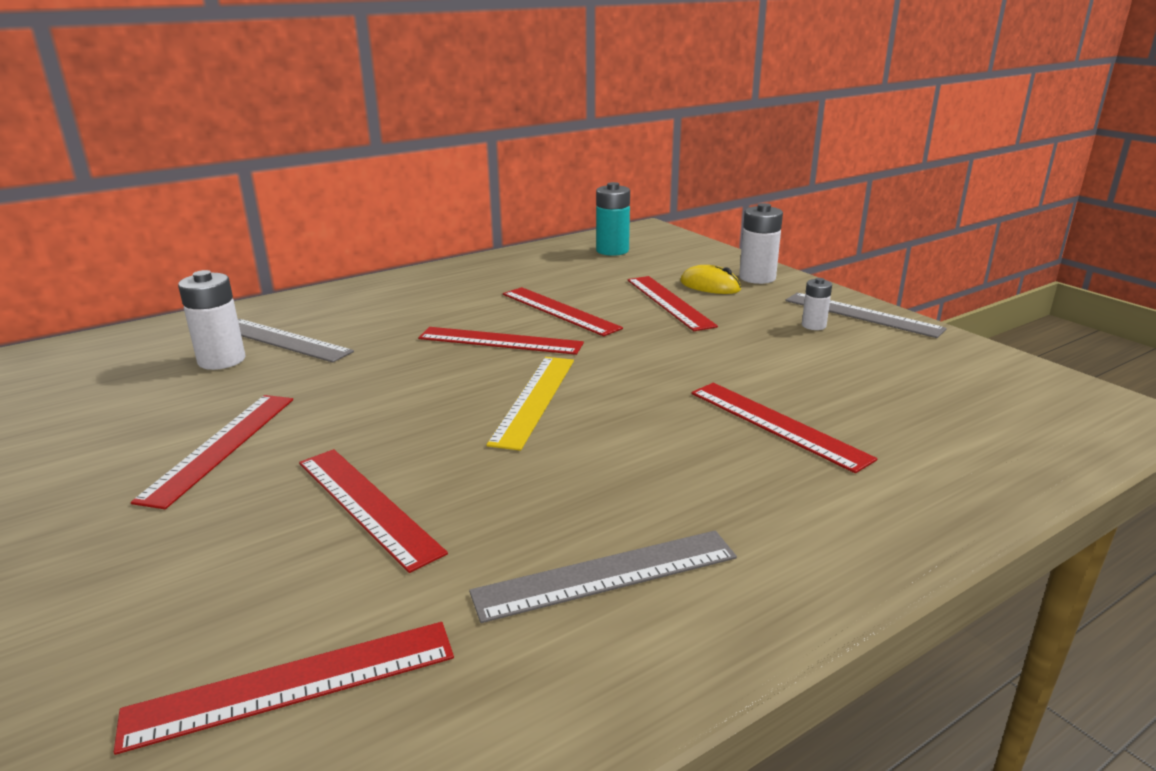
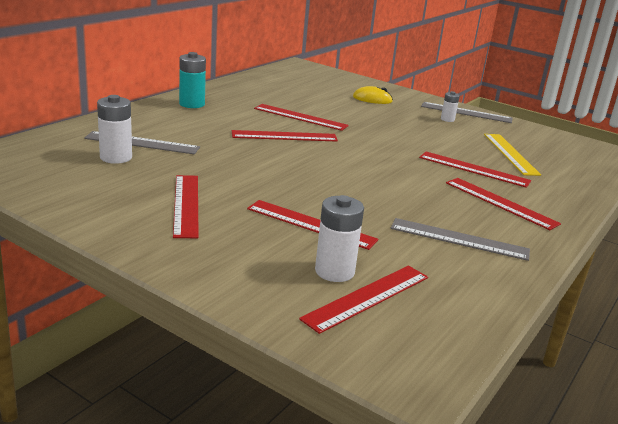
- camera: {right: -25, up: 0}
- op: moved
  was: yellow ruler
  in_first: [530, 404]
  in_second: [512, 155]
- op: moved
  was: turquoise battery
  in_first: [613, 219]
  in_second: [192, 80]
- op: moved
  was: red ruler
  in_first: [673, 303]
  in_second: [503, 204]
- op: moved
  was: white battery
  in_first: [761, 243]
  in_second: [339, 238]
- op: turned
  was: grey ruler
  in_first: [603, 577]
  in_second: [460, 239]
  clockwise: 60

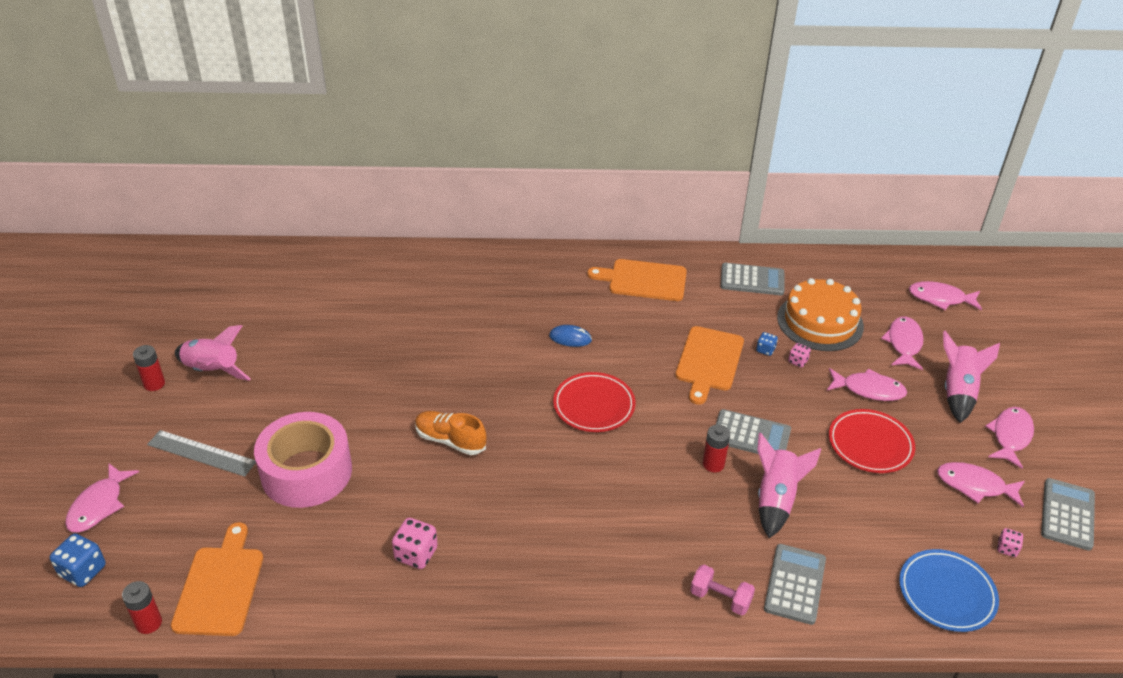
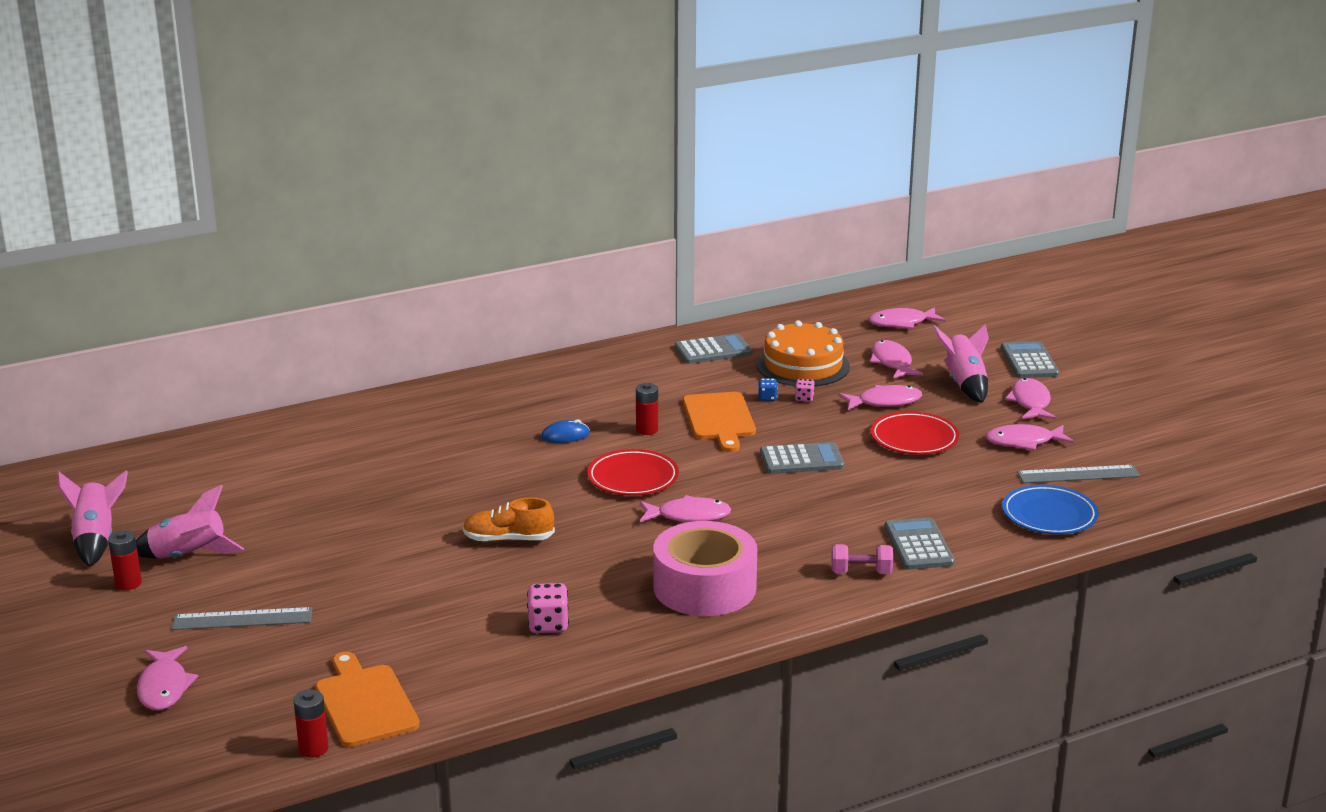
- camera: {right: -25, up: -15}
- op: removed
  was: blue dice
  in_first: [78, 560]
- op: removed
  was: orange cutting board
  in_first: [637, 280]
- op: added
  now: pink fish
  in_second: [686, 508]
- op: moved
  was: pink tape
  in_first: [303, 460]
  in_second: [705, 568]
- op: moved
  was: red battery
  in_first: [716, 448]
  in_second: [647, 409]
- op: moved
  was: pink rocket
  in_first: [789, 485]
  in_second: [92, 518]
- op: moved
  was: grey calculator
  in_first: [1068, 514]
  in_second: [1030, 359]
- op: replaced
  was: pink dice
  now: grey ruler
  in_first: [1010, 542]
  in_second: [1078, 474]

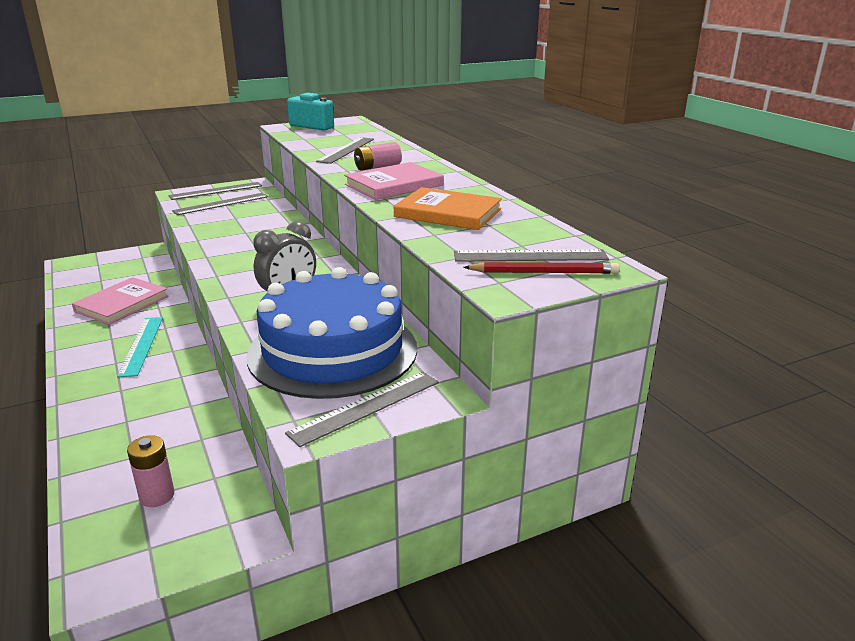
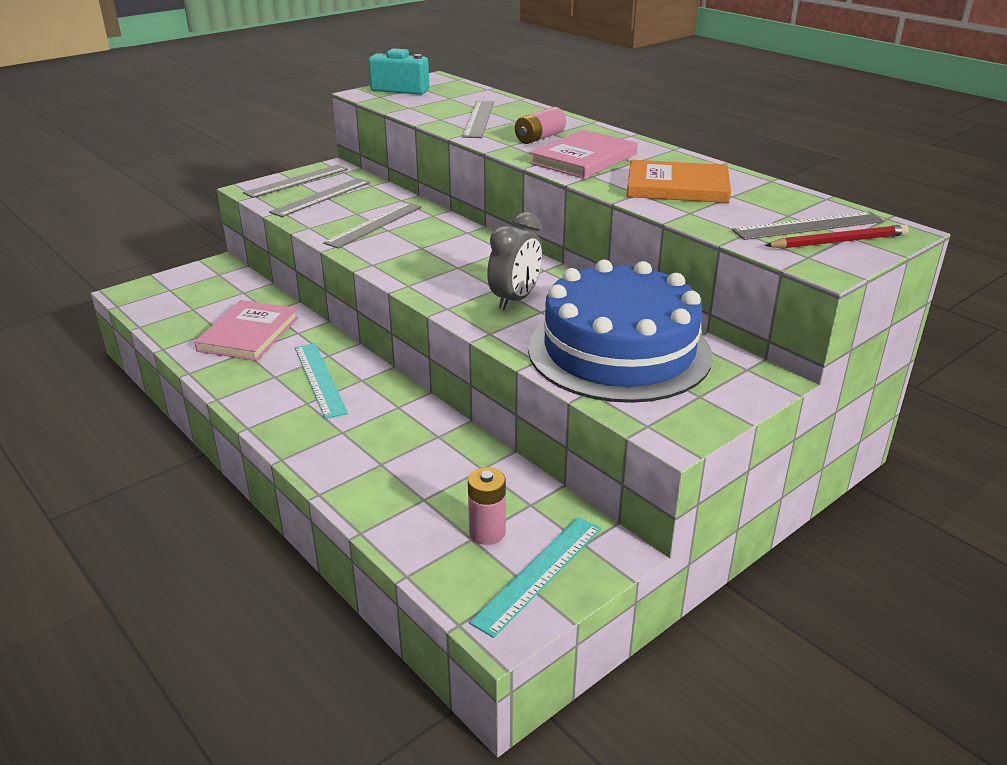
- camera: {right: -15, up: 5}
- op: added
  now: turquoise ruler
  in_second: [535, 577]
- op: moved
  was: grey ruler
  in_first: [362, 409]
  in_second: [372, 225]

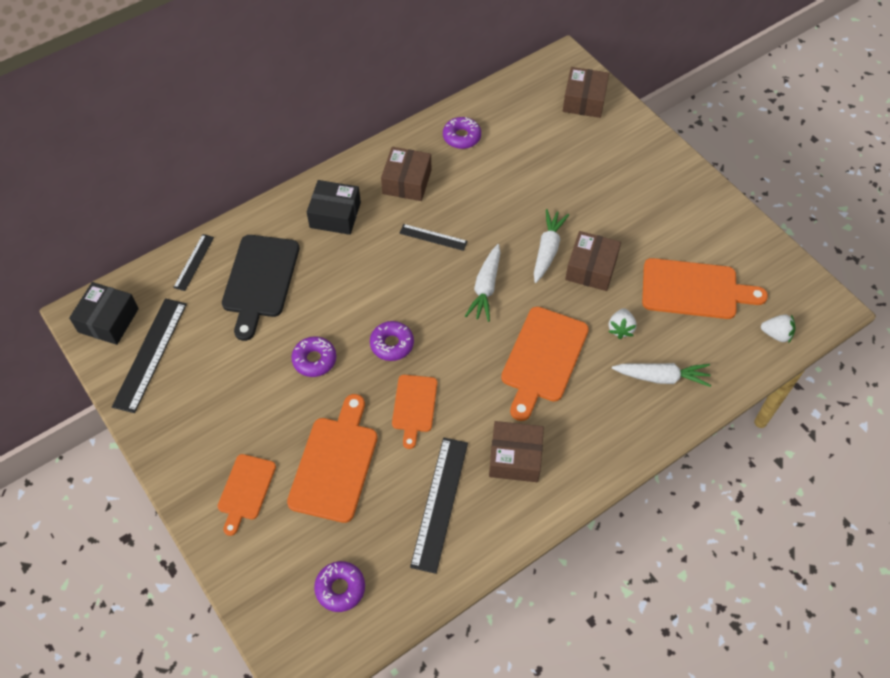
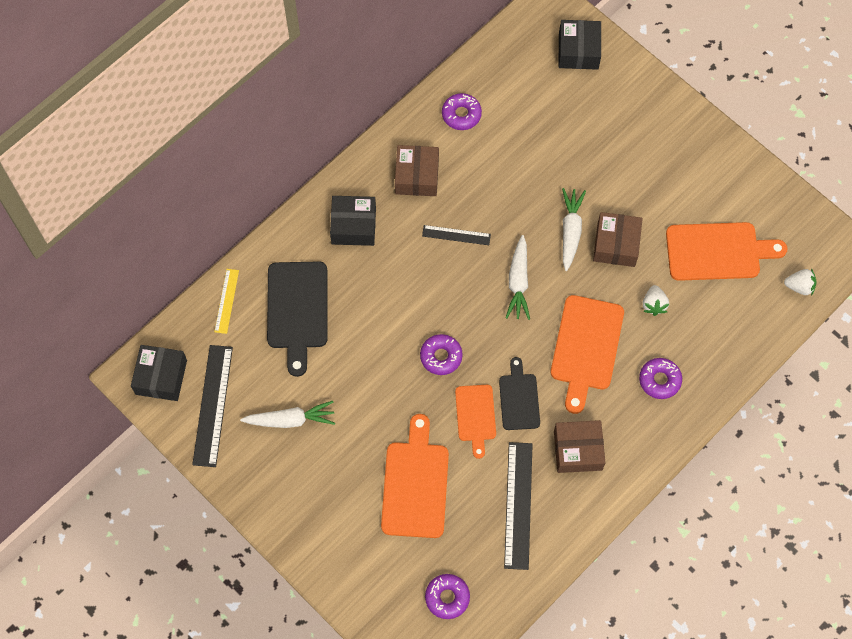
- camera: {right: -10, up: 10}
- op: removed
  was: orange cutting board
  in_first: [247, 495]
- op: added
  now: black cutting board
  in_second: [519, 393]
- op: moved
  was: purple donut
  in_first: [313, 356]
  in_second: [660, 378]
- op: moved
  was: white carrot
  in_first: [662, 375]
  in_second: [287, 414]
- op: recoloured
  was: black ruler
  now: yellow ruler
  in_first: [193, 262]
  in_second: [226, 301]
- op: recoloured
  was: brown box
  now: black box
  in_first: [586, 92]
  in_second: [579, 45]

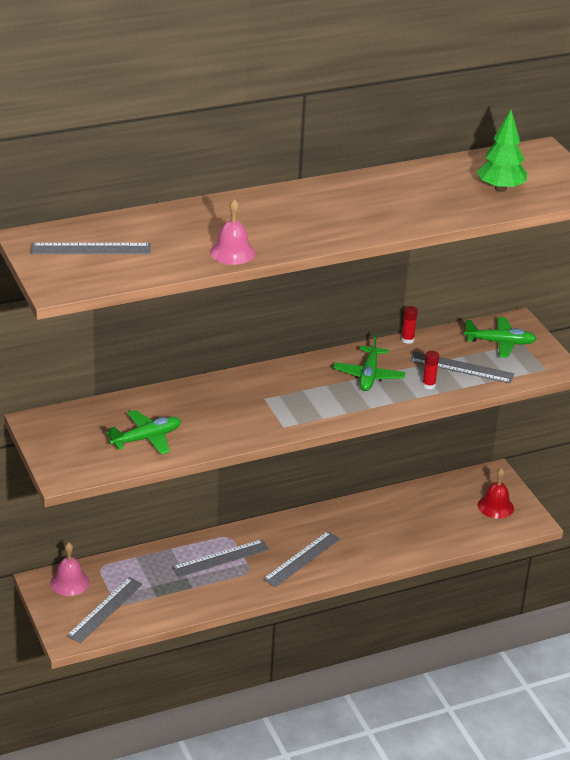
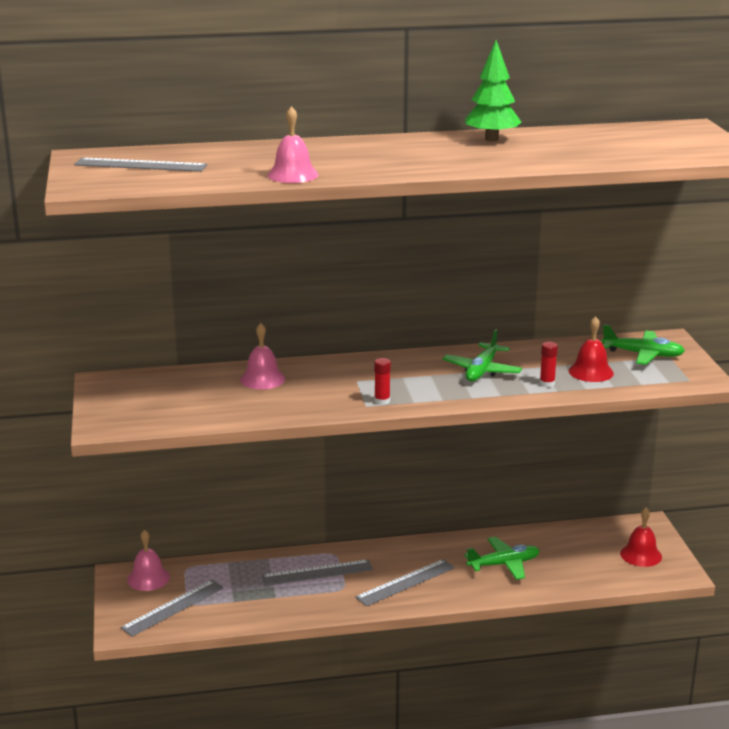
- camera: {right: 15, up: -10}
- op: added
  now: pink bell
  in_second: [262, 356]
- op: moved
  was: green plane
  in_first: [143, 432]
  in_second: [502, 558]
- op: moved
  was: red glue stick
  in_first: [409, 325]
  in_second: [382, 381]
- op: moved
  was: green tree
  in_first: [502, 151]
  in_second: [493, 91]
- op: replaced
  was: grey ruler
  now: red bell
  in_first: [462, 368]
  in_second: [591, 349]

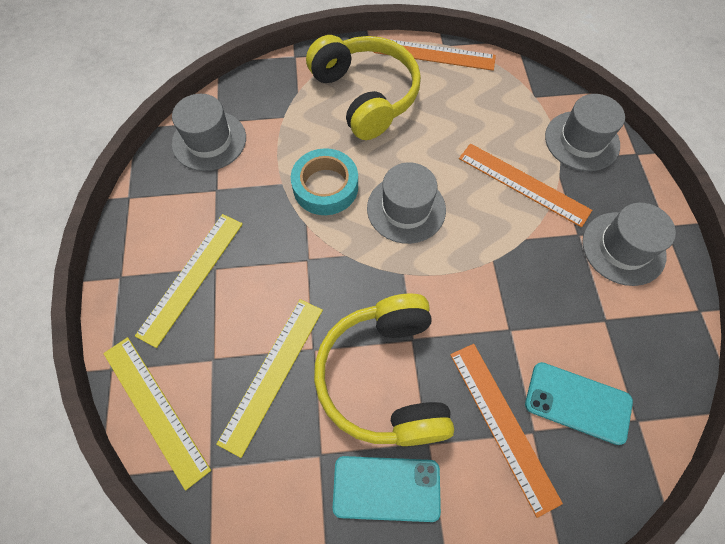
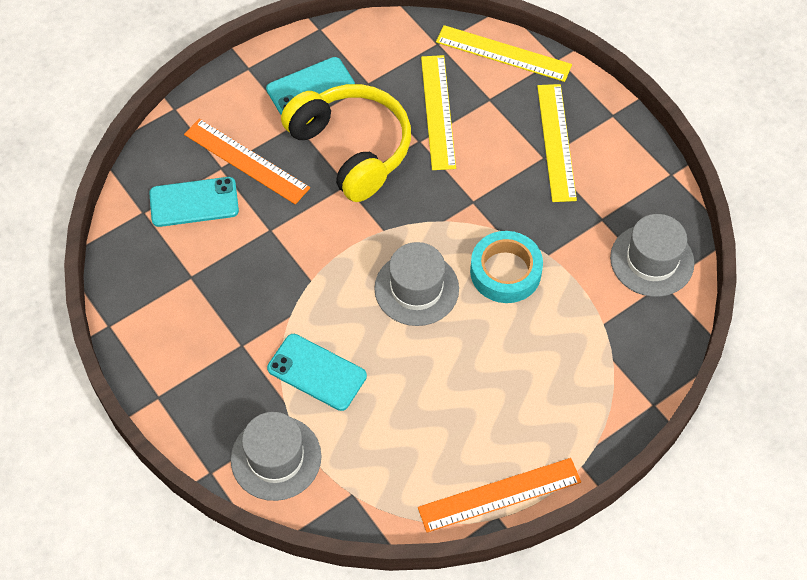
- camera: {right: 150, up: -5}
- op: removed
  was: yellow headphones
  in_first: [363, 87]
- op: removed
  was: grey hat
  in_first: [629, 244]
- op: replaced
  was: orange ruler
  now: turquoise phone
  in_first: [525, 185]
  in_second: [317, 372]

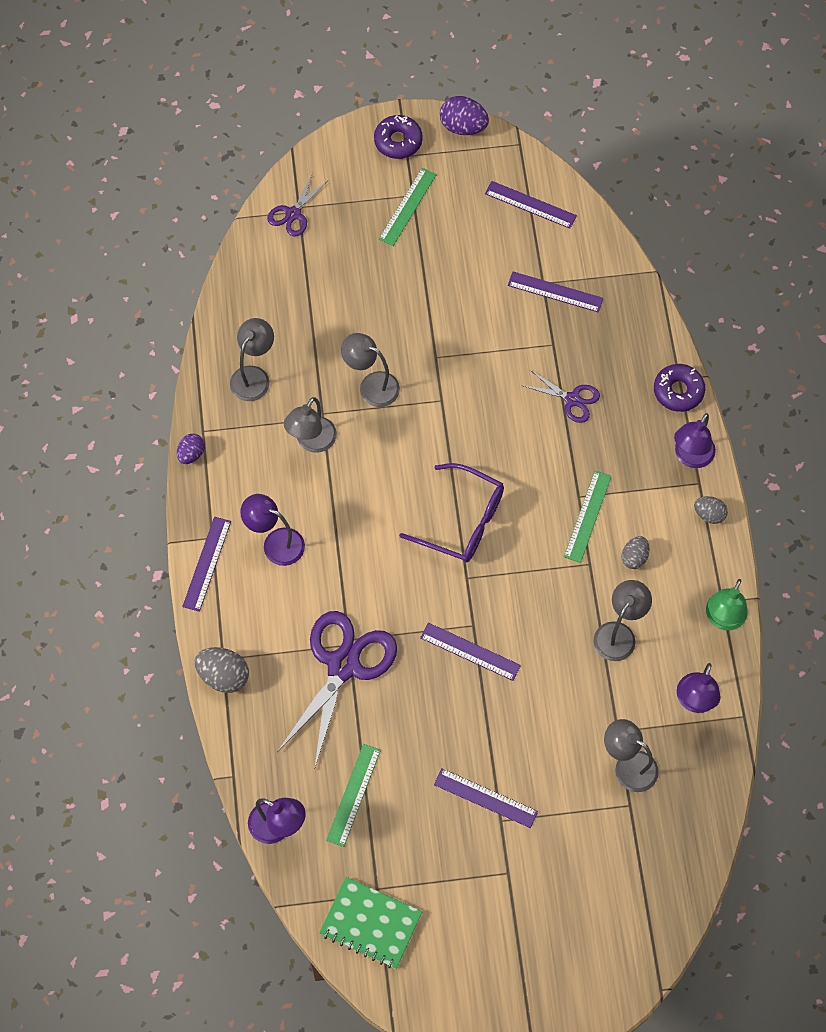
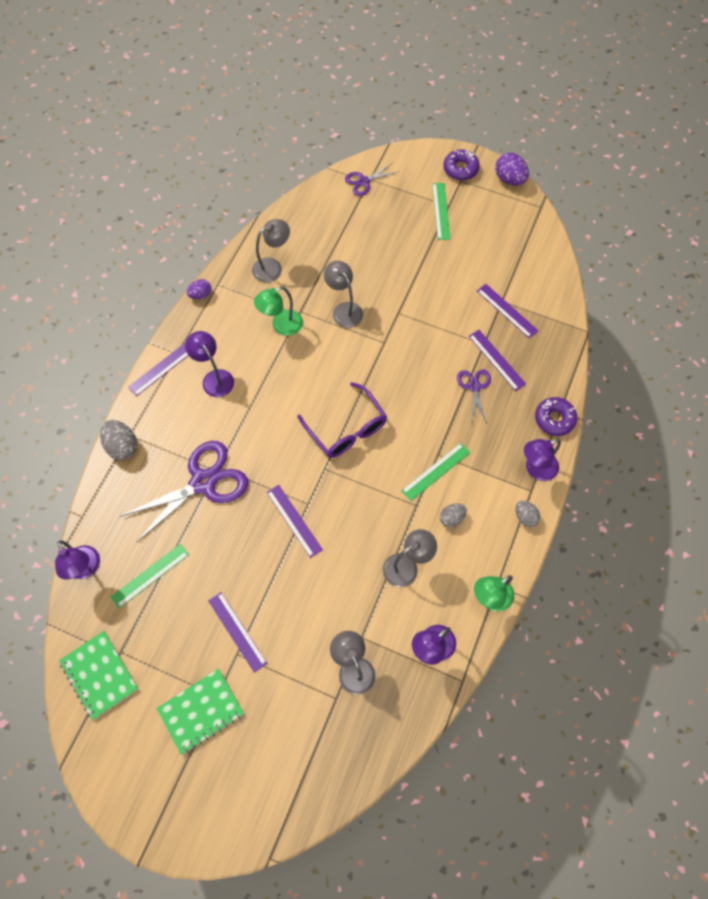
- camera: {right: 30, up: 0}
- op: added
  now: green notebook
  in_second: [200, 712]
- op: moved
  was: purple ruler
  in_first: [531, 205]
  in_second: [497, 360]
- op: recoloured
  was: grey lamp
  now: green lamp
  in_first: [310, 425]
  in_second: [278, 311]
- op: turned
  was: green ruler
  in_first: [408, 207]
  in_second: [441, 211]
  clockwise: -60
- op: turned
  was: purple scissors
  in_first: [560, 396]
  in_second: [474, 396]
  clockwise: -150

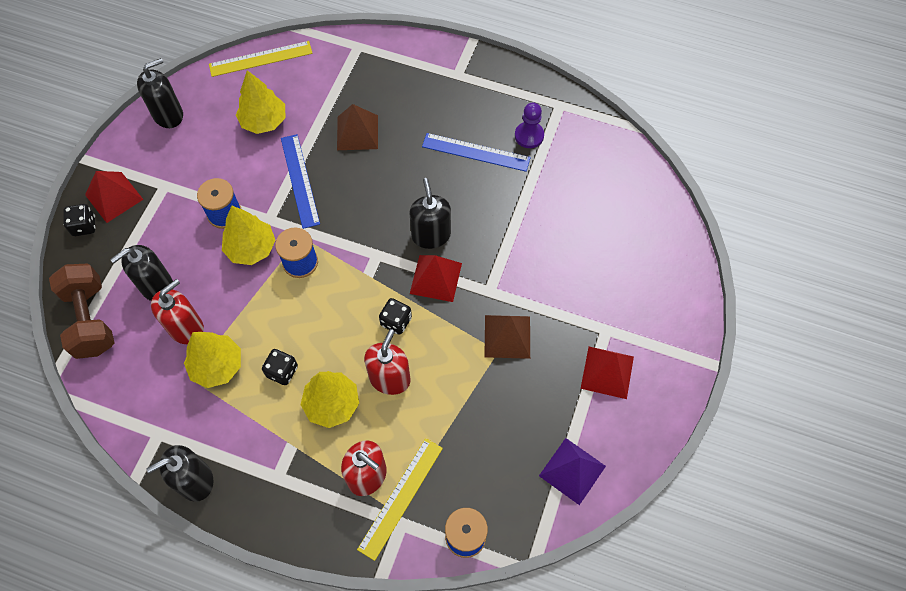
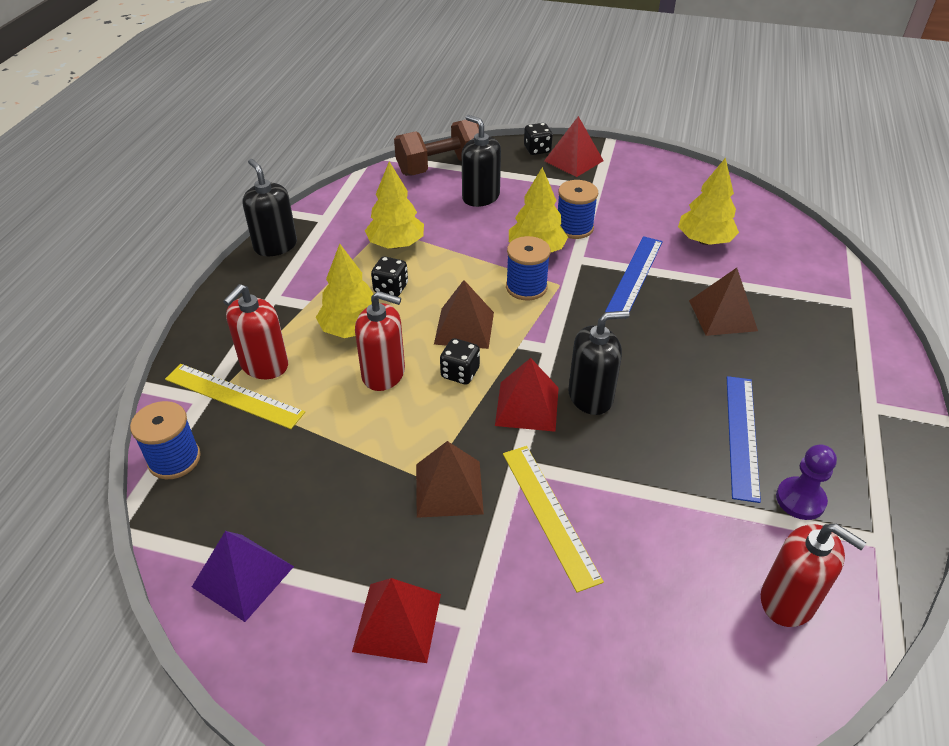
- camera: {right: 85, up: -20}
- op: removed
  was: black soap dispenser
  in_first: [160, 93]
- op: added
  now: brown pyramid
  in_second: [464, 314]
- op: moved
  was: red soap dispenser
  in_first: [177, 311]
  in_second: [813, 575]
- op: moved
  was: yellow ruler
  in_first: [261, 59]
  in_second: [553, 519]
- op: turned
  was: blue ruler
  in_first: [300, 181]
  in_second: [634, 274]
  clockwise: -45

